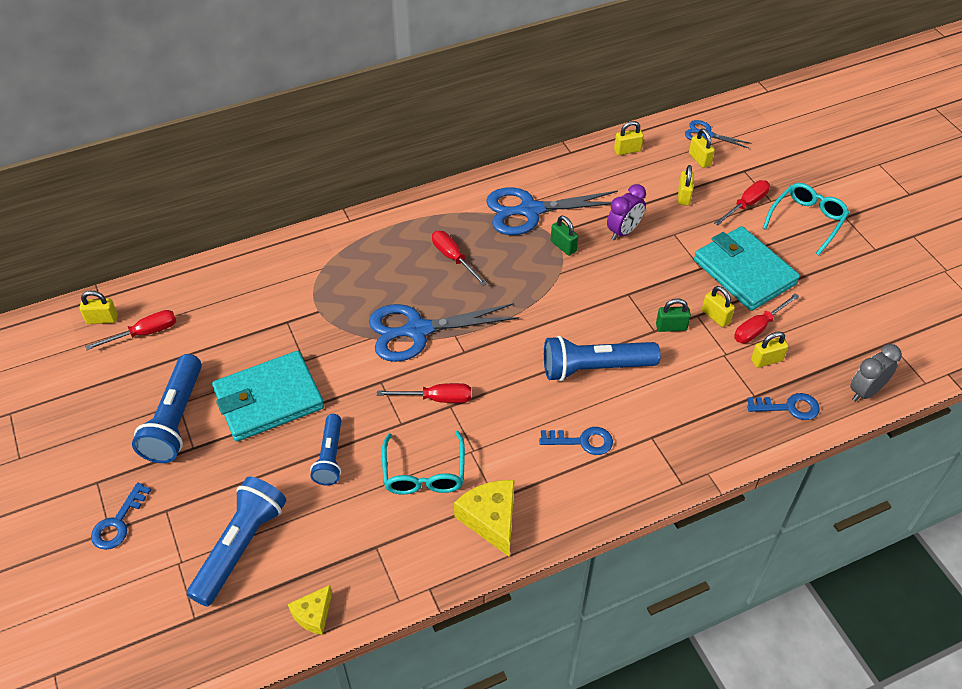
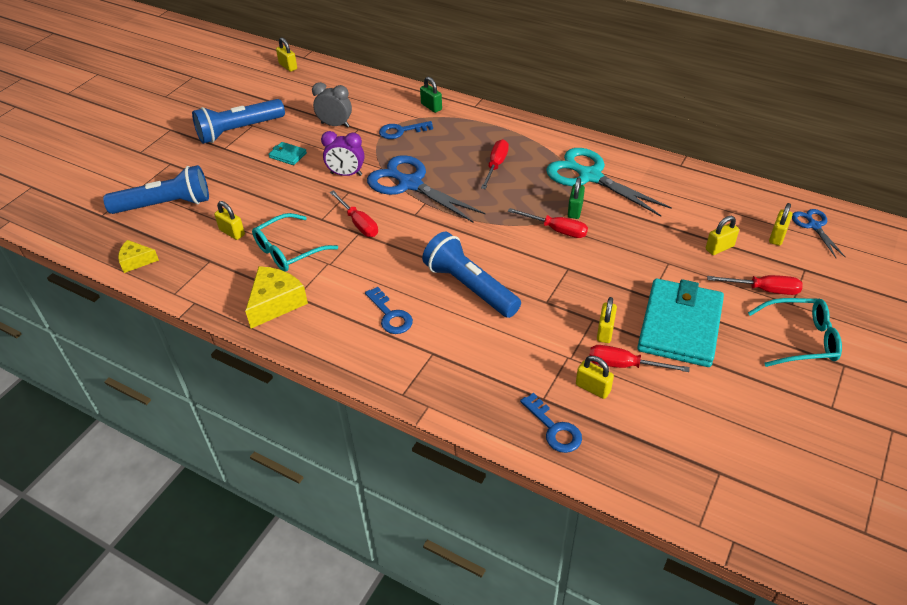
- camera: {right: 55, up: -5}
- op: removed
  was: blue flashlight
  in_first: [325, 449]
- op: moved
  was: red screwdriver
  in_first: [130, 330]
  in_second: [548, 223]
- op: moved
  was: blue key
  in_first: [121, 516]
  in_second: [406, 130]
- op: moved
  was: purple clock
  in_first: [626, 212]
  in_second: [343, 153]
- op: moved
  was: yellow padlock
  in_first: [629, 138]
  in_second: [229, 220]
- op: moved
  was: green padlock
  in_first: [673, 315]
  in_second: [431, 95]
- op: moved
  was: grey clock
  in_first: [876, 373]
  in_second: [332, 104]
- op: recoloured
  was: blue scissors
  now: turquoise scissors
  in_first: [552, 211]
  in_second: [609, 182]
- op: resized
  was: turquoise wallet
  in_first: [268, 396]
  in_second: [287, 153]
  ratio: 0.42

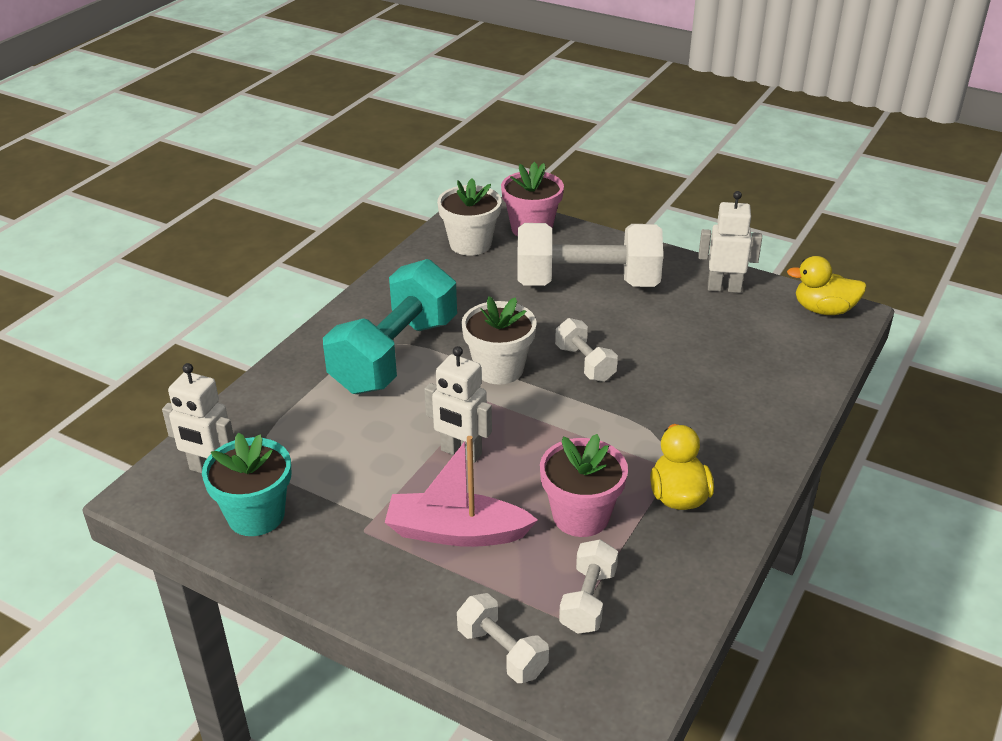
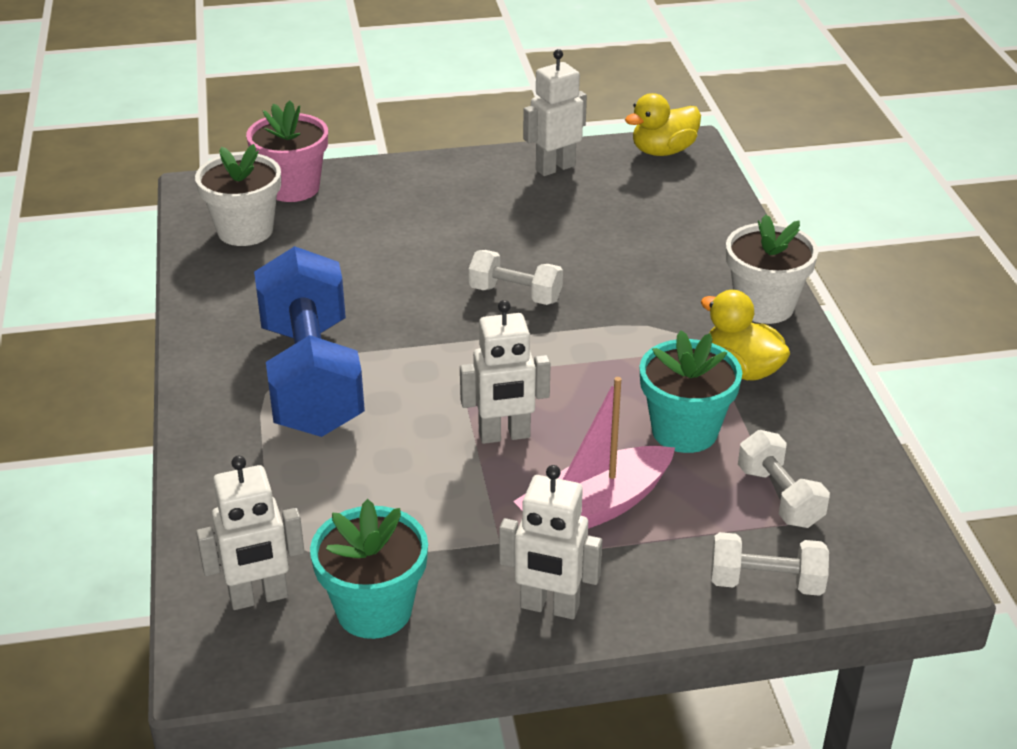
- camera: {right: -40, up: 0}
- op: removed
  was: white dumbbell
  in_first: [590, 255]
- op: added
  now: white robot
  in_second: [550, 542]
- op: moved
  was: white flower pot
  in_first: [499, 340]
  in_second: [772, 269]
- op: recoloured
  was: turquoise dumbbell
  now: blue dumbbell
  in_first: [390, 326]
  in_second: [309, 341]
- op: recoloured
  was: pink flower pot
  now: turquoise flower pot
  in_first: [584, 485]
  in_second: [691, 391]

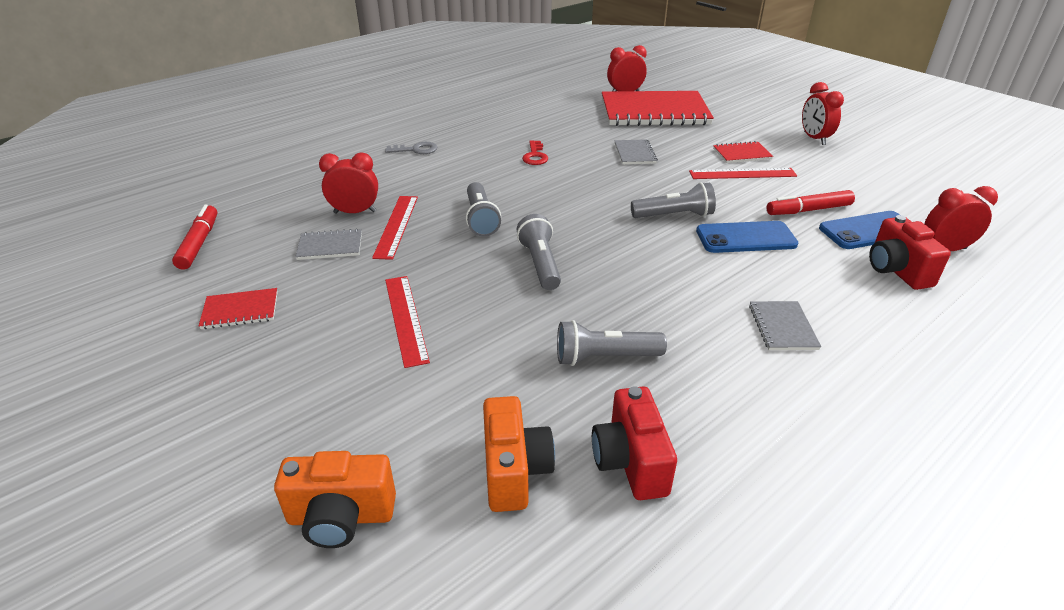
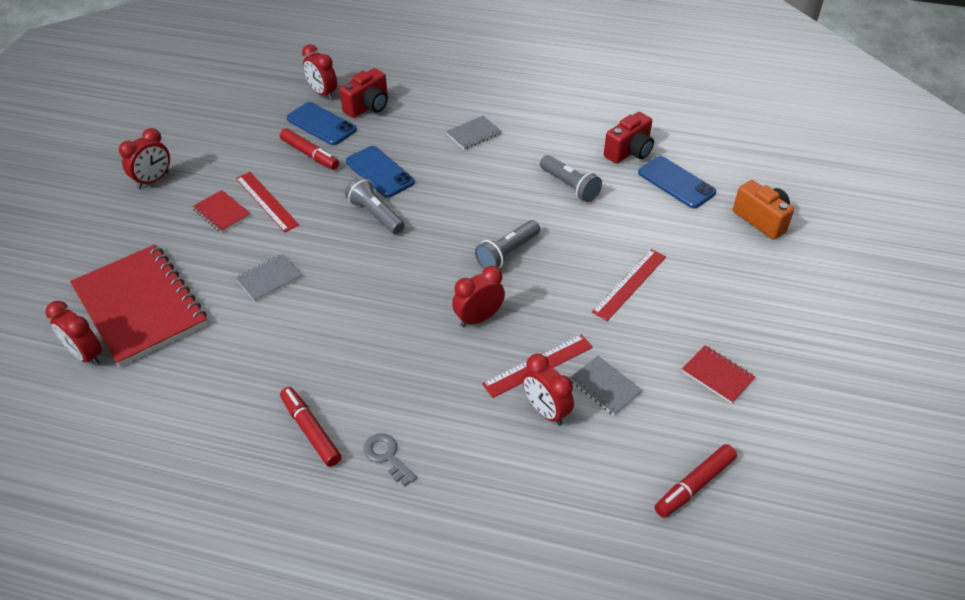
- camera: {right: -125, up: 10}
- op: removed
  was: red key
  in_first: [535, 152]
- op: added
  now: red marker
  in_second: [311, 427]
- op: replaced
  was: grey flashlight
  now: red clock
  in_first: [483, 209]
  in_second: [478, 296]
- op: replaced
  was: orange camera
  now: blue phone
  in_first: [519, 454]
  in_second: [677, 182]

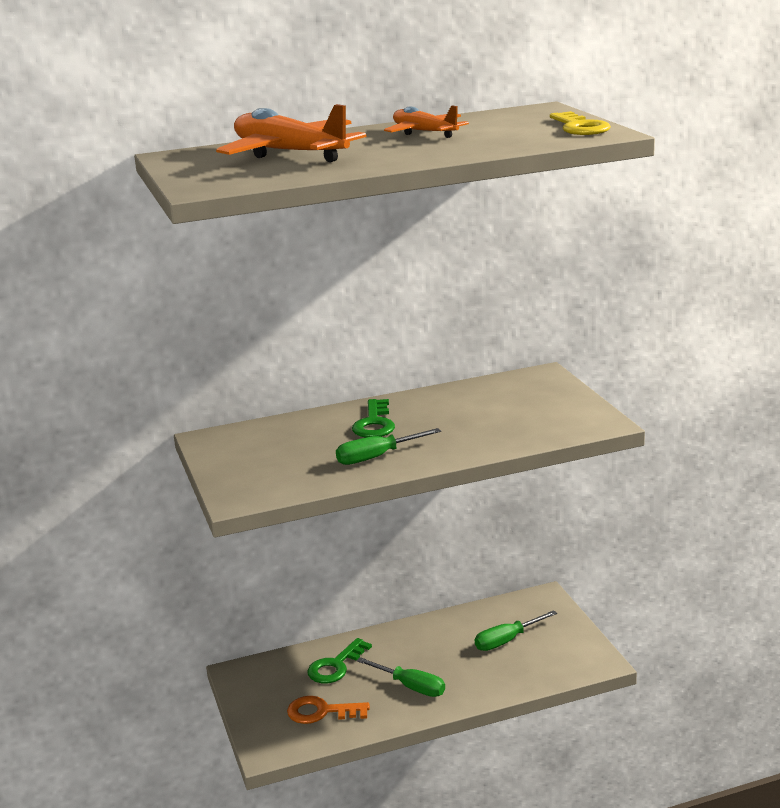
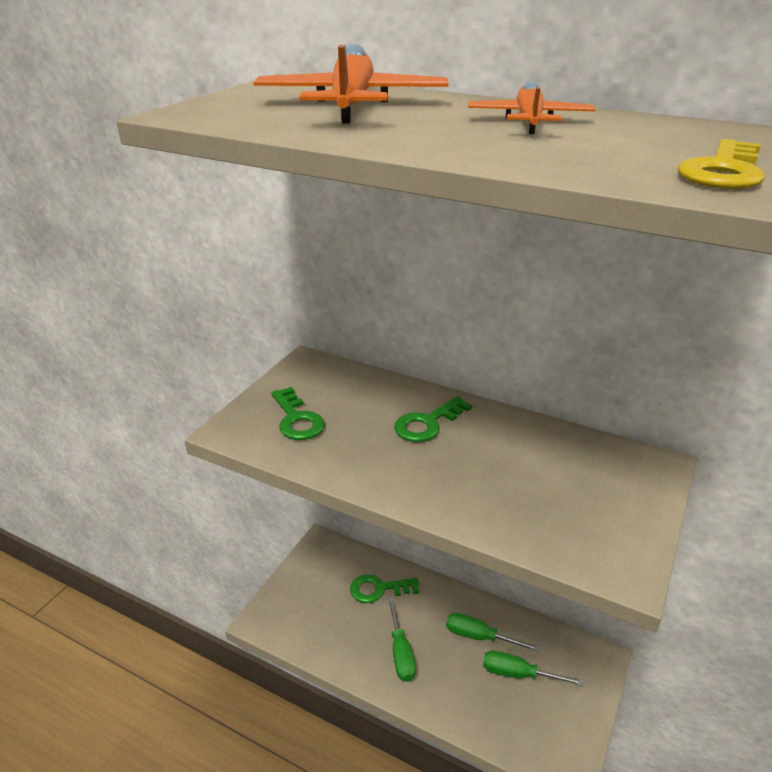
- camera: {right: 45, up: 10}
- op: removed
  was: orange key
  in_first: [328, 710]
- op: added
  now: green key
  in_second: [298, 413]
- op: moved
  was: green screwdriver
  in_first: [388, 446]
  in_second: [493, 632]

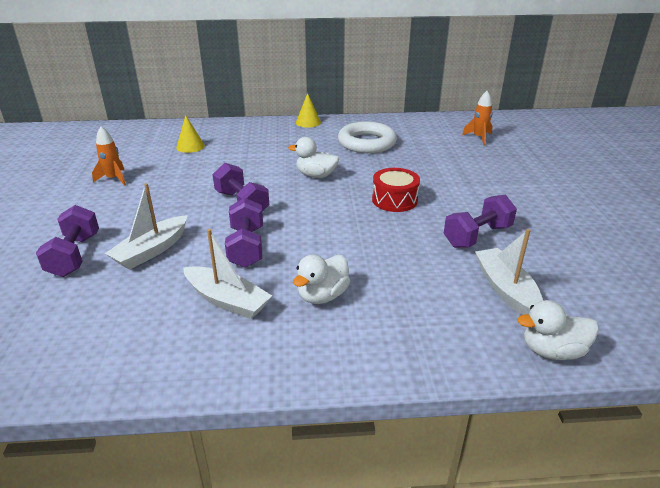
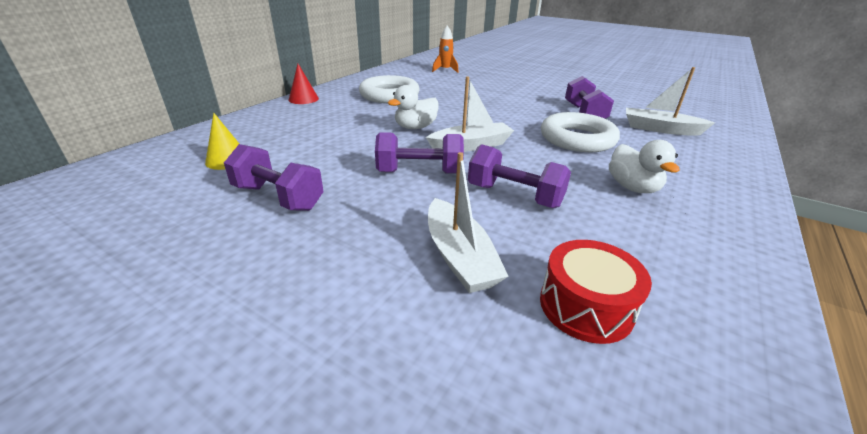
- camera: {right: -55, up: 0}
- op: removed
  was: orange rocket
  in_first: [109, 156]
- op: removed
  was: white duck
  in_first: [558, 330]
- op: added
  now: white ring
  in_second: [580, 132]
- op: moved
  was: purple dumbbell
  in_first: [67, 241]
  in_second: [274, 177]
- op: moved
  was: white boat
  in_first: [227, 274]
  in_second: [470, 114]
- op: moved
  was: red drum
  in_first: [396, 190]
  in_second: [596, 292]
- op: recoloured
  was: yellow cone
  now: red cone
  in_first: [308, 110]
  in_second: [304, 84]

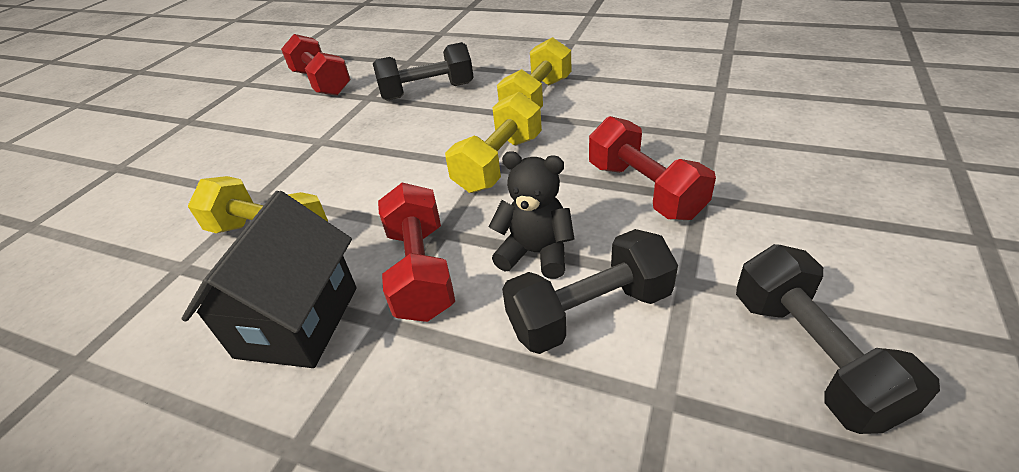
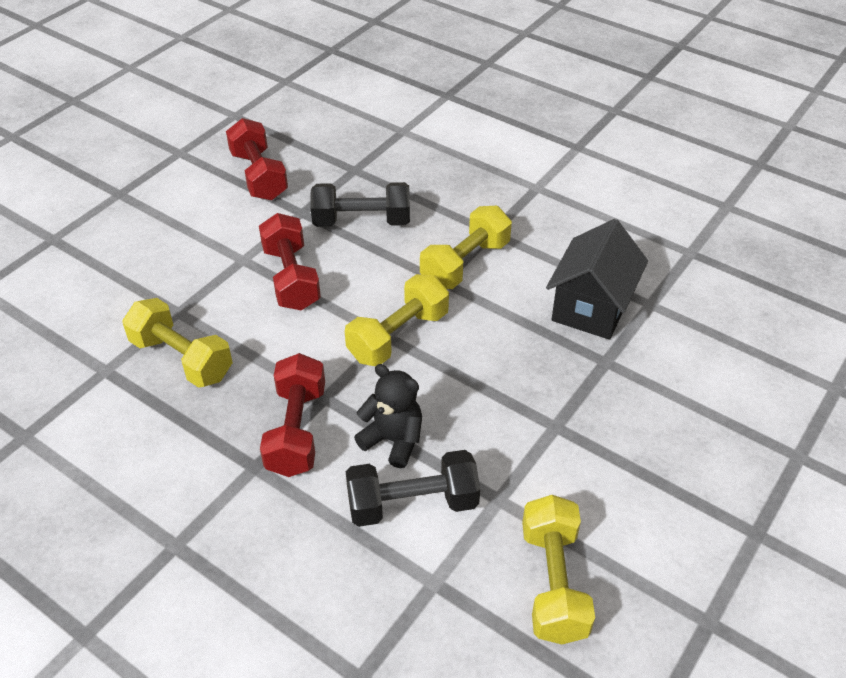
- camera: {right: 10, up: 5}
- op: moved
  was: black house
  in_first: [269, 279]
  in_second: [597, 279]
- op: moved
  was: red dumbbell
  in_first: [652, 168]
  in_second: [290, 262]
- op: recoloured
  was: black dumbbell
  now: yellow dumbbell
  in_first: [838, 339]
  in_second: [558, 569]

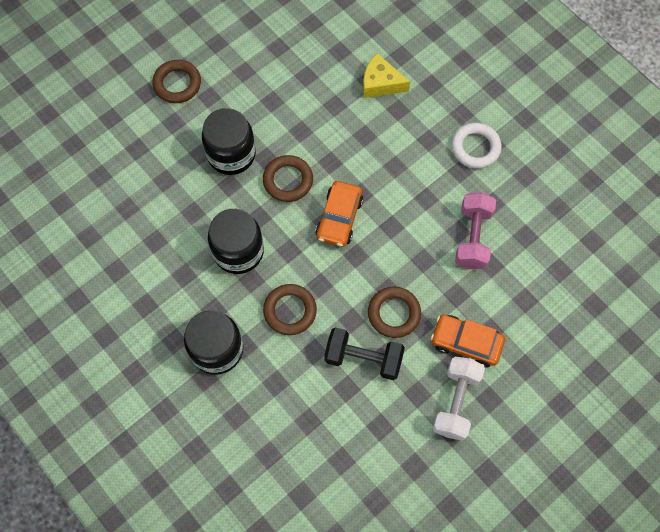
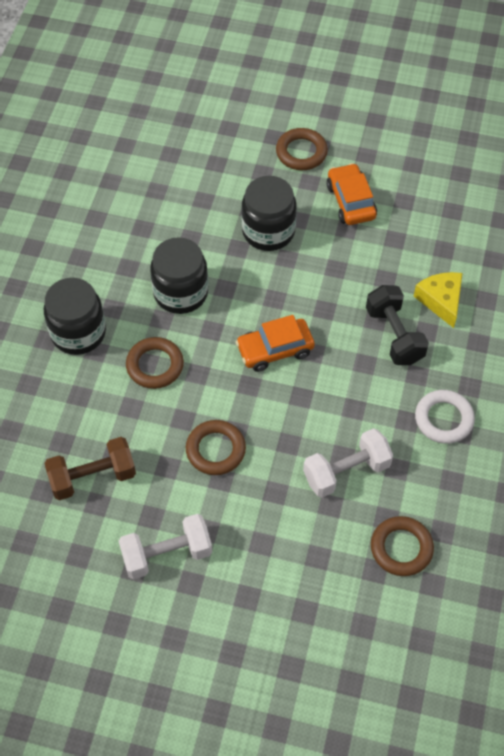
- camera: {right: 55, up: -10}
- op: added
  now: brown dumbbell
  in_second: [90, 468]
- op: moved
  was: brown ring
  in_first: [288, 178]
  in_second: [402, 546]
- op: moved
  was: black dumbbell
  in_first: [364, 353]
  in_second: [397, 325]
- op: moved
  was: orange car
  in_first: [468, 341]
  in_second: [352, 194]
- op: recoloured
  was: pink dumbbell
  now: white dumbbell
  in_first: [475, 230]
  in_second: [348, 463]

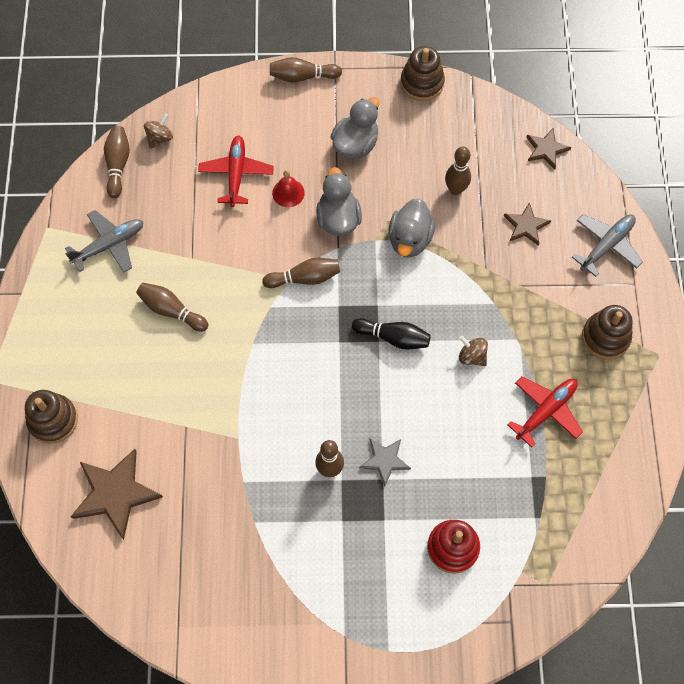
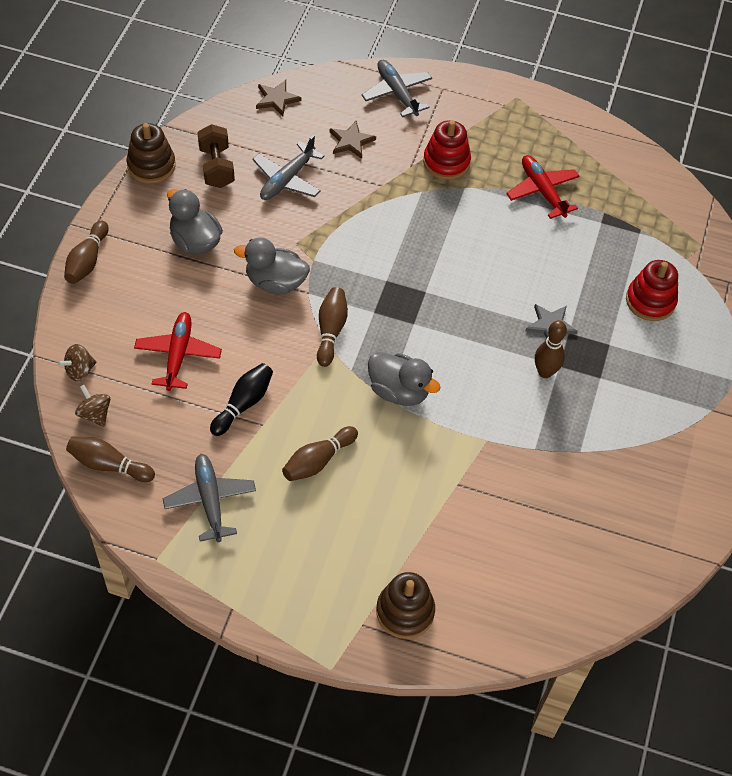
- camera: {right: -75, up: -10}
- op: removed
  was: brown star
  in_first: [117, 494]
- op: removed
  was: red bell
  in_first: [288, 188]
- op: removed
  was: brown stacking toy
  in_first: [607, 332]
- op: added
  now: brown dumbbell
  in_second: [216, 156]
- op: added
  now: red stacking toy
  in_second: [447, 150]
- op: moved
  was: black bowling pin
  in_first: [391, 334]
  in_second: [241, 399]
- op: moved
  was: grey duck
  in_first: [411, 228]
  in_second: [404, 379]
- op: moved
  was: brown spinning top
  in_first: [473, 351]
  in_second: [76, 362]
- op: replaced
  was: brown bowling pin
  now: grey plane
  in_first: [458, 170]
  in_second: [288, 167]
- op: turned
  was: red plane
  in_first: [236, 171]
  in_second: [178, 351]
  clockwise: 75

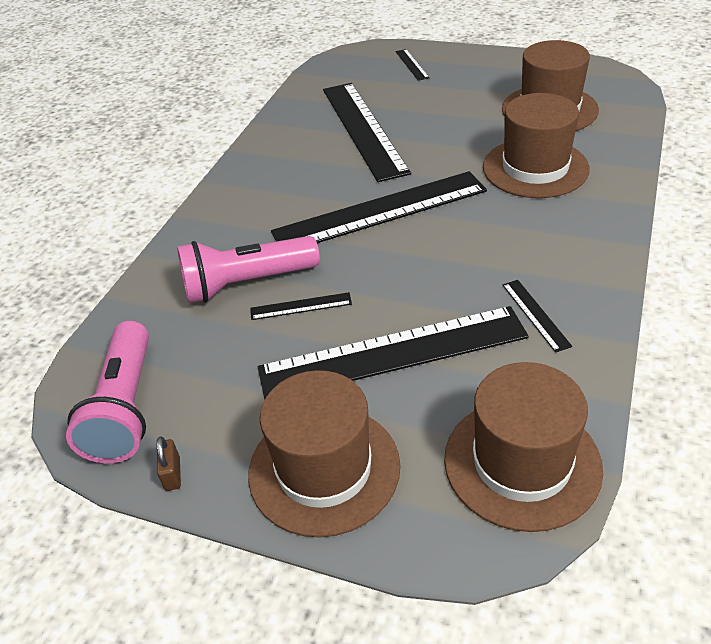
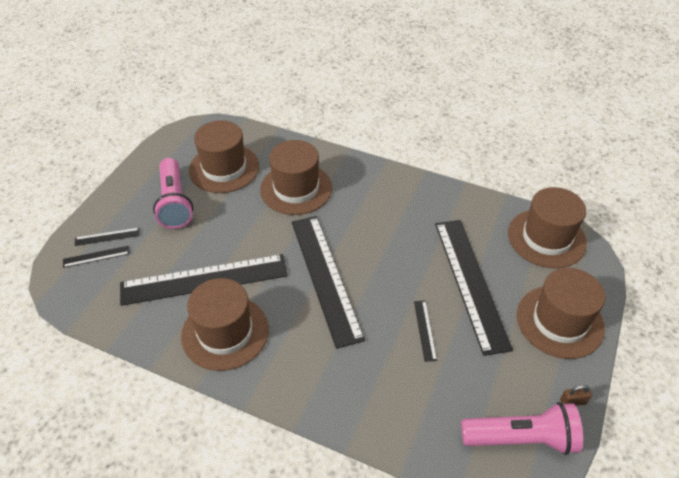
- camera: {right: -90, up: 5}
- op: added
  now: brown hat
  in_second: [225, 324]
- op: moved
  was: pink flashlight
  in_first: [248, 269]
  in_second: [173, 193]
- op: moved
  was: black ruler
  in_first: [537, 316]
  in_second: [96, 257]

